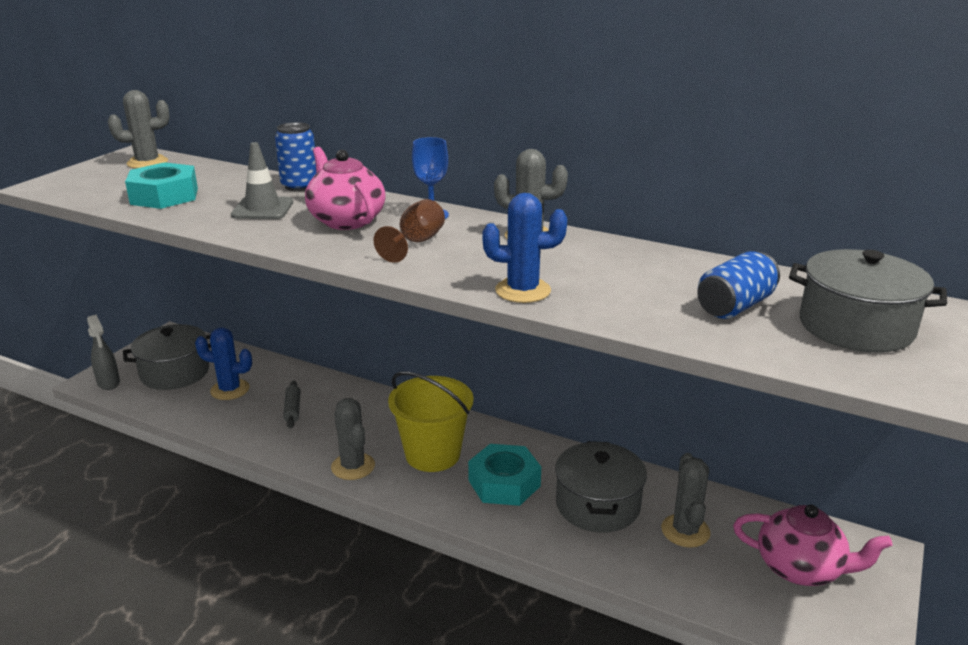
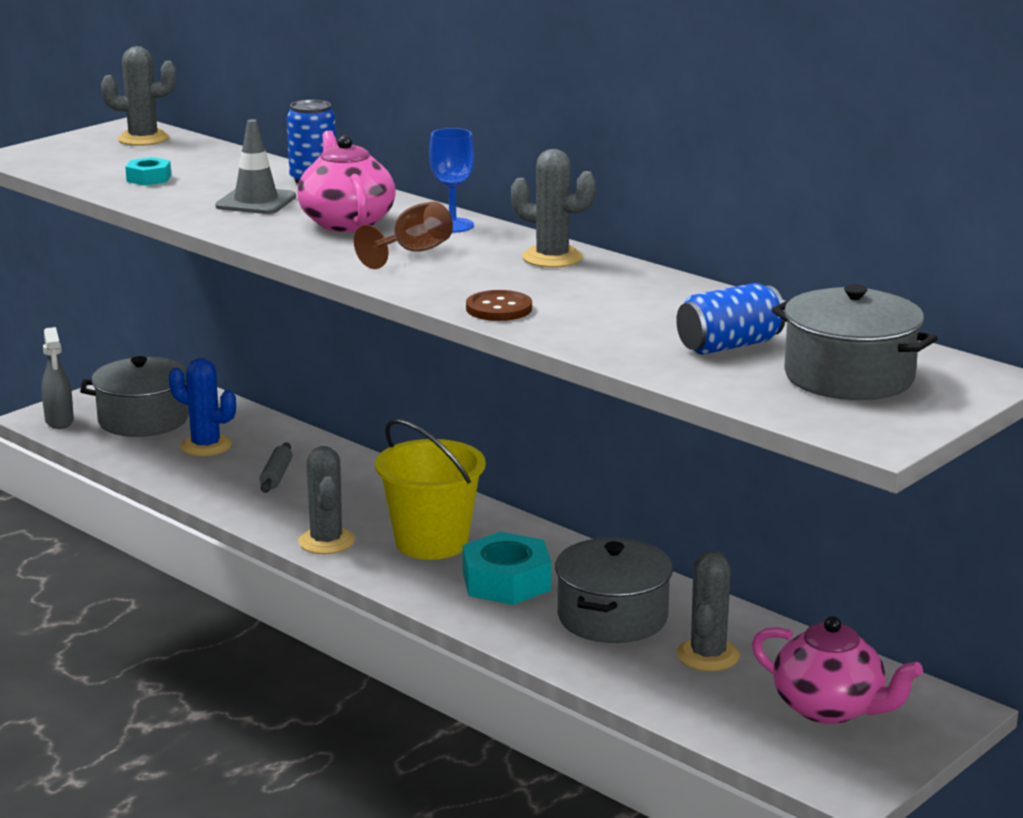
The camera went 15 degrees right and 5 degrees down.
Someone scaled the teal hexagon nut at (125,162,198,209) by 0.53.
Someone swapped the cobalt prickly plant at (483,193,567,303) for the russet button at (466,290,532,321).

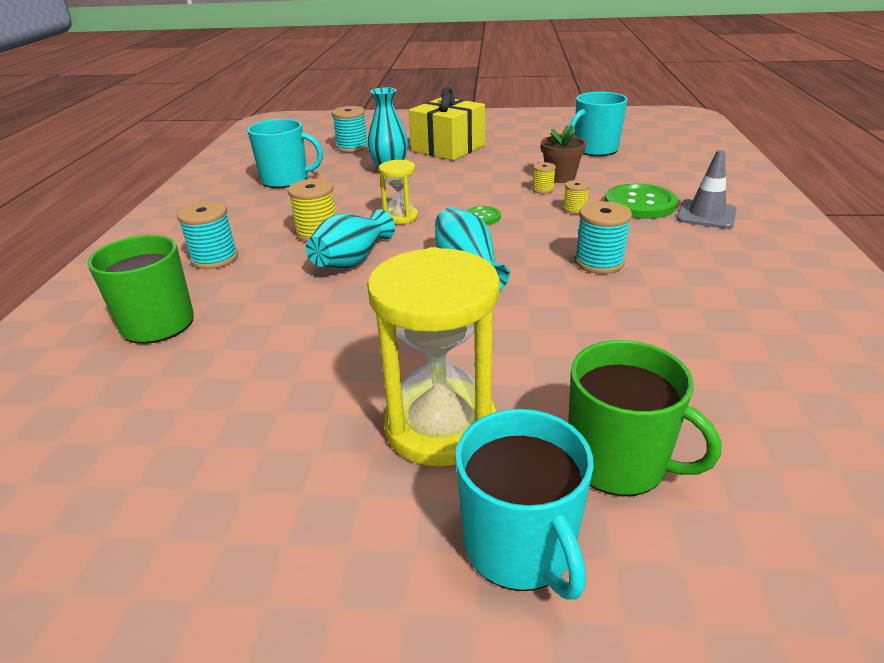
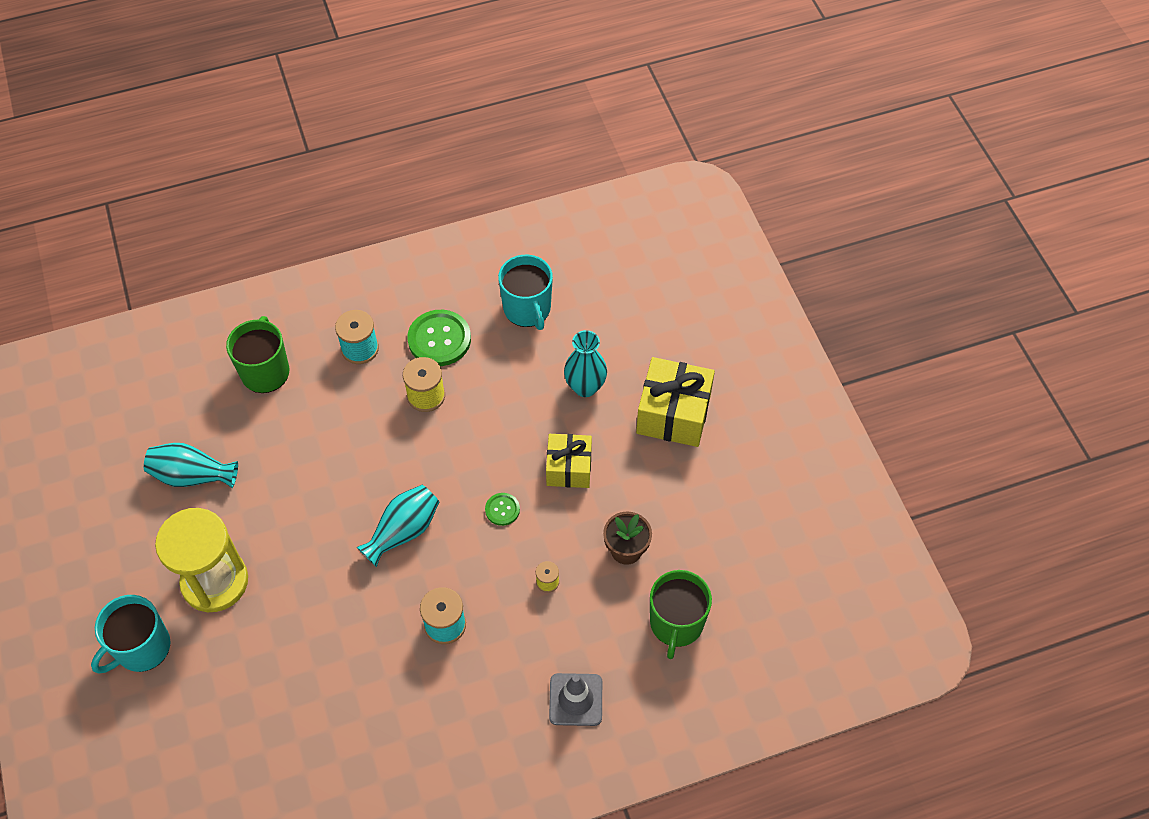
The camera went 65 degrees right and 25 degrees up.
Someone took away the teal mug at (569,92,628,156).
Someone took away the teal bobbin at (332,106,368,153).
Someone took away the bright yellow hourglass at (379,160,418,224).
Someone took away the bright yellow bobbin at (532,162,556,194).
Someone carried the leaf-green button from (605,184,678,219) to (407,310,471,366).
Someone carried the teal tall vase from (306,209,395,269) to (144,443,238,488).
Someone carried the leaf-green mug from (569,340,721,496) to (650,570,712,659).
Someone put down the bright yellow gift at (546,434,592,488).

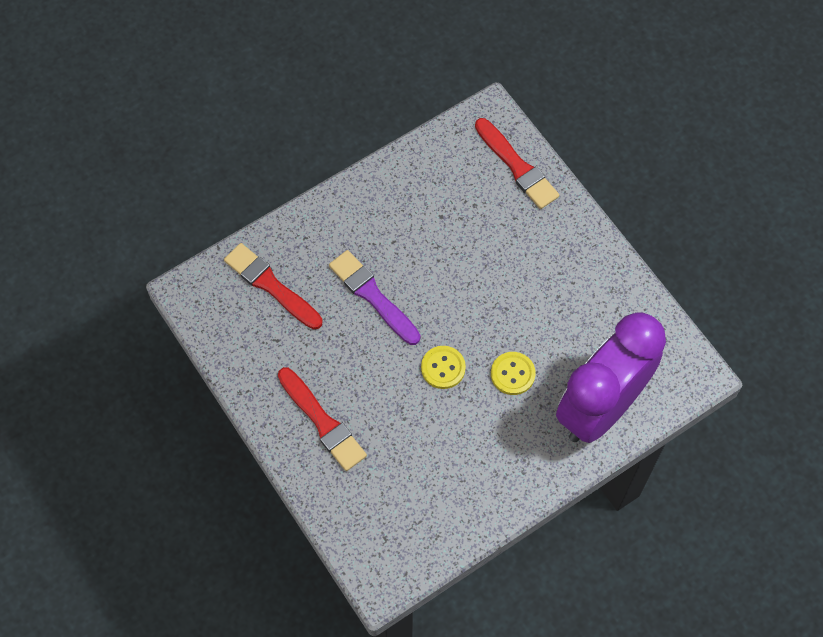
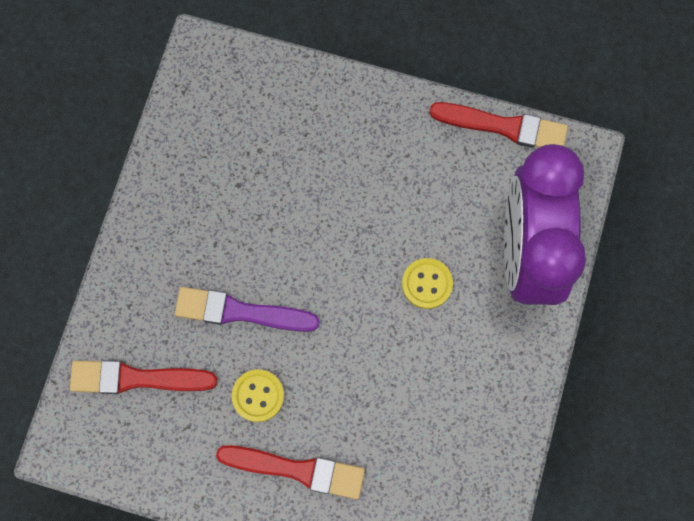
The camera went 40 degrees left and 10 degrees up.
Someone carried the red paintbrush from (475,118,559,209) to (429,102,568,148).
Someone carried the bright yellow button from (421,346,466,389) to (232,369,284,422).

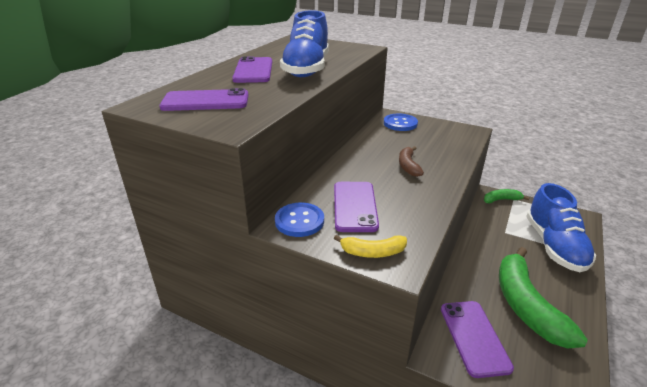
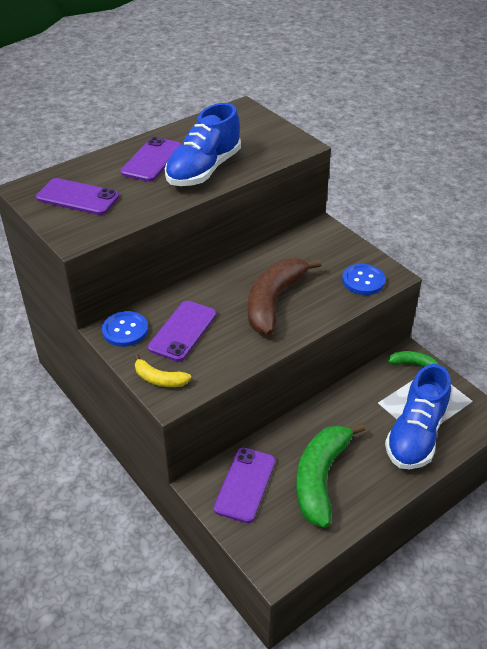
The camera went 25 degrees right and 10 degrees up.
Someone carried the cobalt button from (384,113,418,131) to (342,264,385,295).
Someone scaled the russet banana fruit at (399,146,424,177) by 2.04.

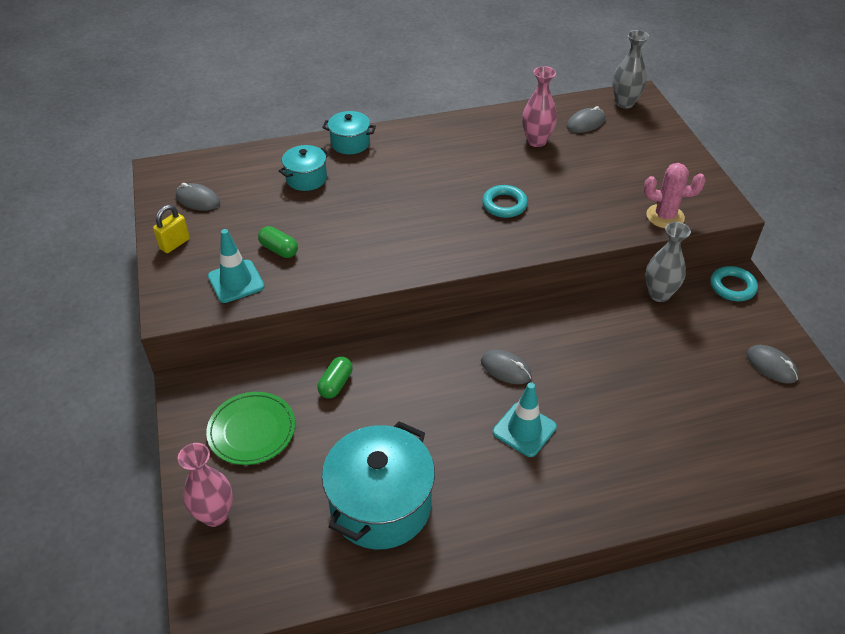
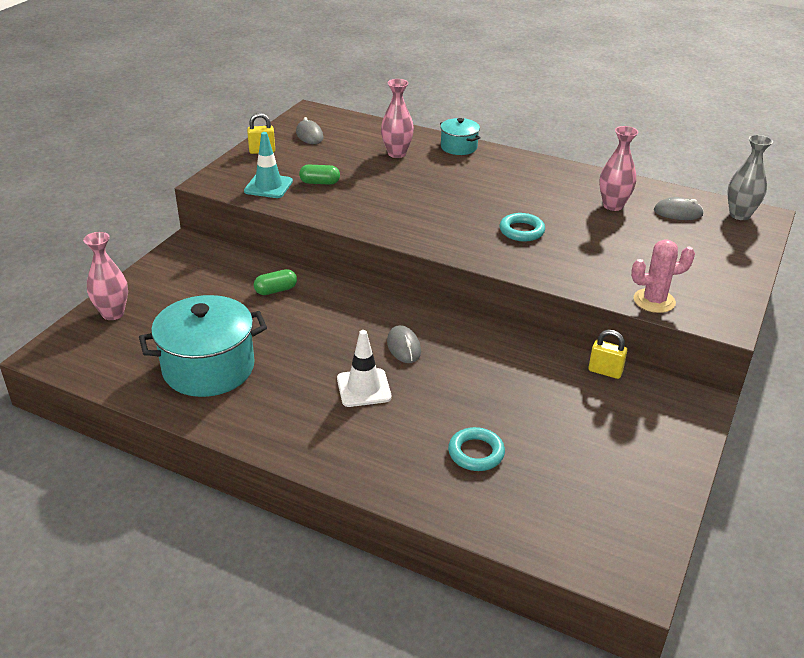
The camera went 40 degrees right and 10 degrees down.
Someone swapped the teal stockpot at (279,145,330,191) for the rosy tall vase at (381,79,414,158).
Someone rotated the rosy prickly plant at (644,163,705,228) by 60 degrees counterclockwise.
Someone swapped the gray tall vase at (646,222,691,302) for the bright yellow small lock at (588,330,627,379).
Someone rotated the leaf-green capsule at (258,226,298,258) by 75 degrees counterclockwise.
Someone carried the teal torus from (711,266,758,301) to (448,427,505,471).
Someone took away the gray PC mouse at (747,345,799,384).
Someone repainted the teal safety cone at (493,382,557,457), which became the snow-white safety cone at (337,330,392,407).
Someone took away the leaf-green plate at (206,392,295,465).

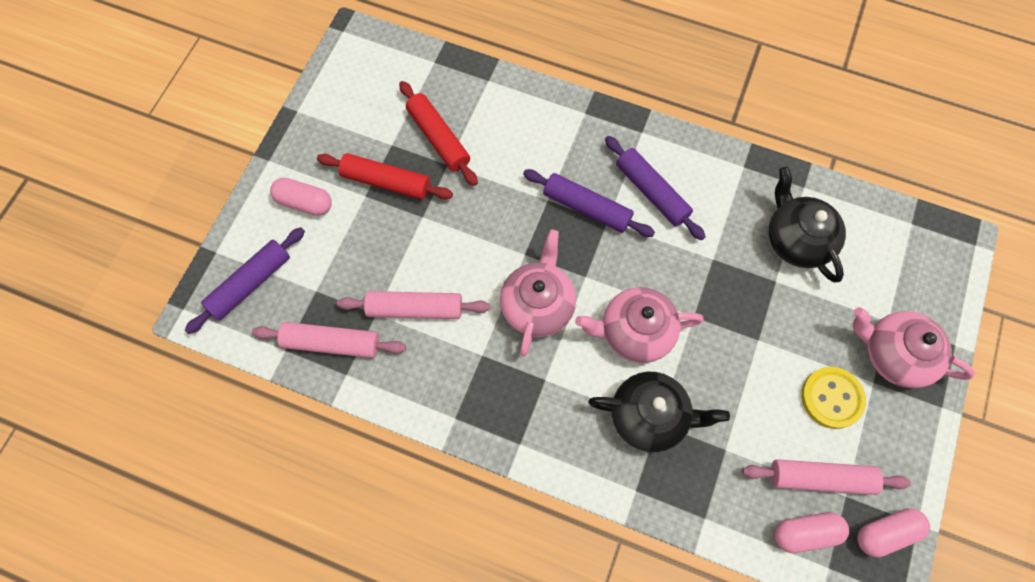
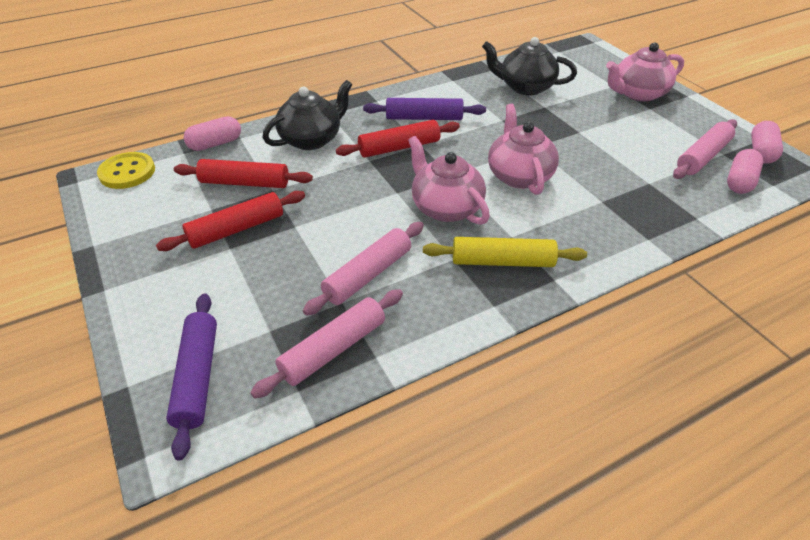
The camera went 50 degrees left and 25 degrees down.
Someone repainted the royal purple dough roller at (523,169,655,237), which became the red dough roller at (336,120,460,158).
Someone carried the rosy capsule from (270,178,332,216) to (184,116,241,151).
Someone rotated the rosy china teapot at (575,287,704,363) by 135 degrees clockwise.
Someone carried the bright yellow button from (801,367,866,429) to (97,152,155,189).
Someone carried the jet-black china teapot from (588,372,730,452) to (262,80,352,150).
Someone put down the bright yellow dough roller at (423,237,587,267).

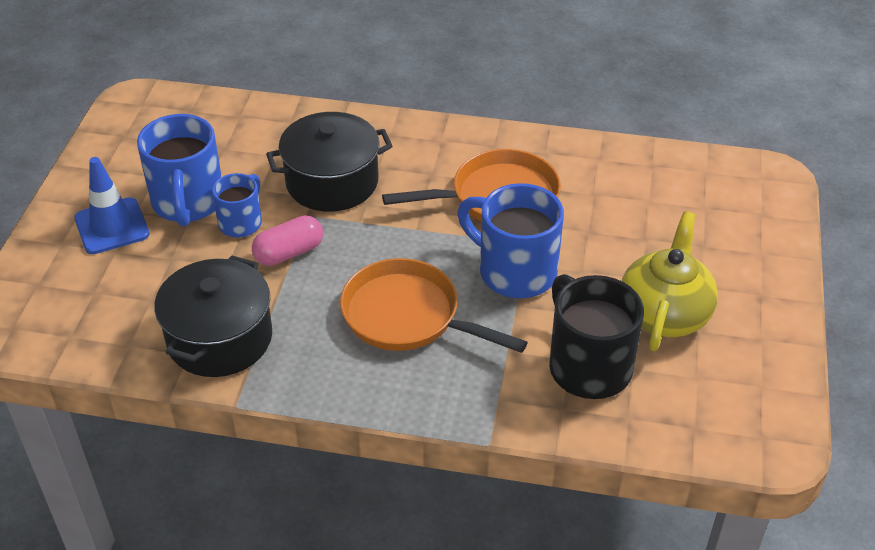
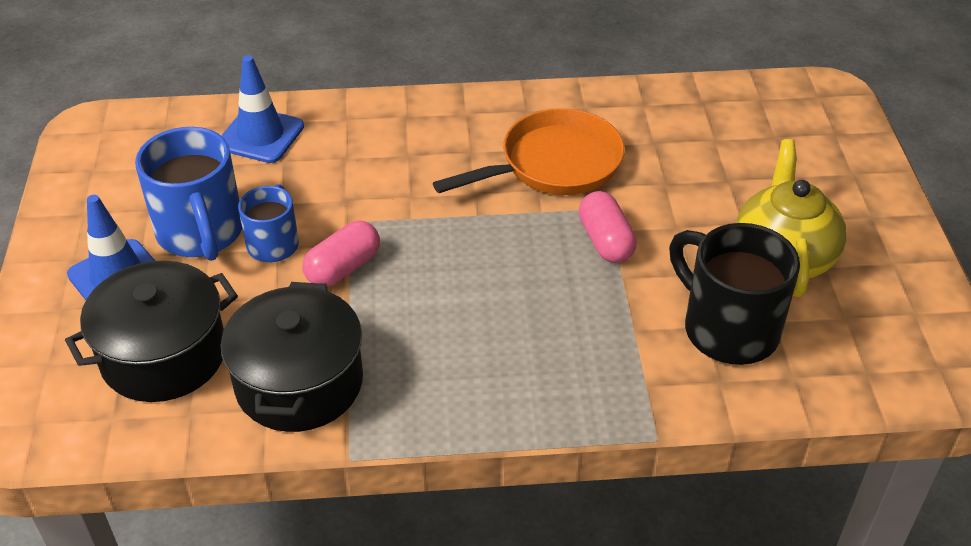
The camera went 15 degrees left and 0 degrees up.
Someone carried the jet-black stockpot from (266,112,393,212) to (65,261,238,402).
Someone swapped the cobalt mug at (457,183,564,298) for the rosy capsule at (579,191,637,263).
Someone took away the bright orange frying pan at (340,258,528,353).
Someone put down the cobalt safety cone at (221,55,304,163).

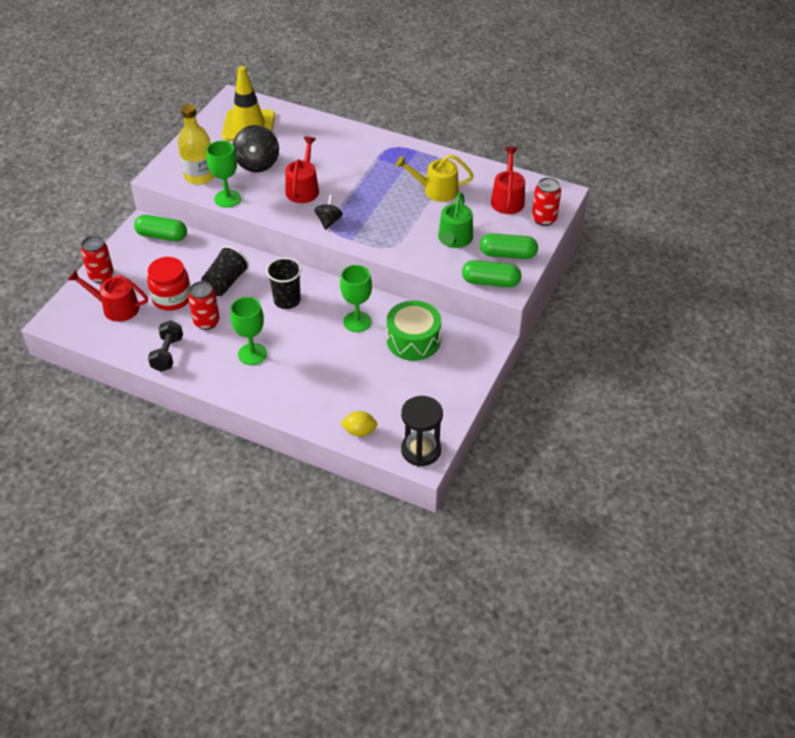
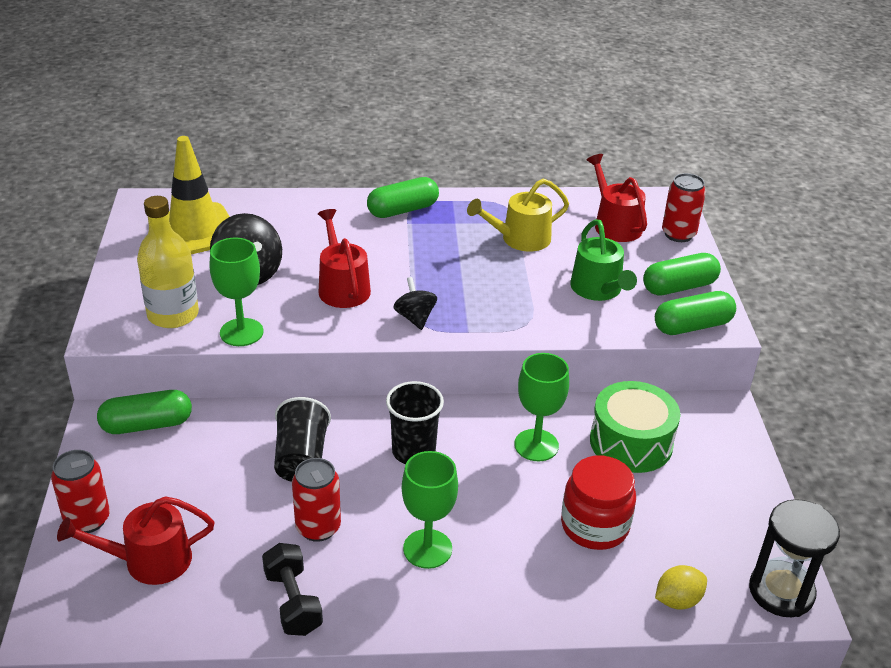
The camera went 30 degrees left and 10 degrees down.
Someone carried the red preserve jar from (147,257,191,311) to (561,456,636,550).
Someone put down the leaf-green capsule at (367,177,439,218).

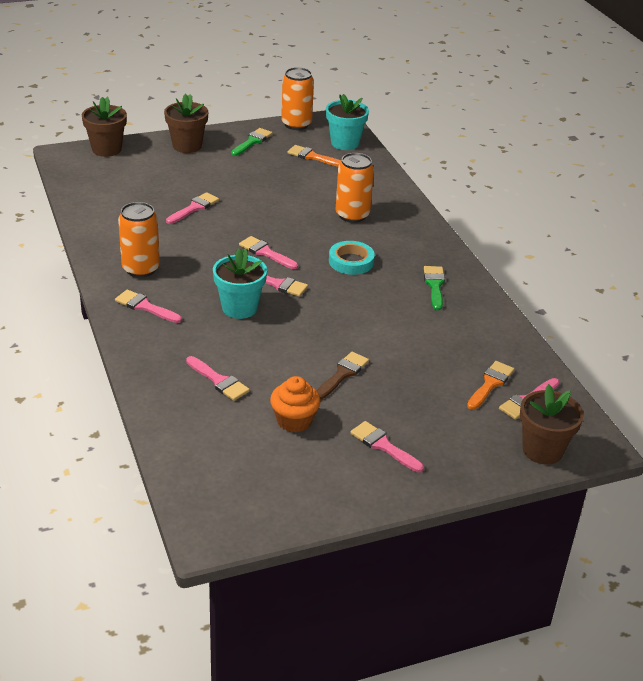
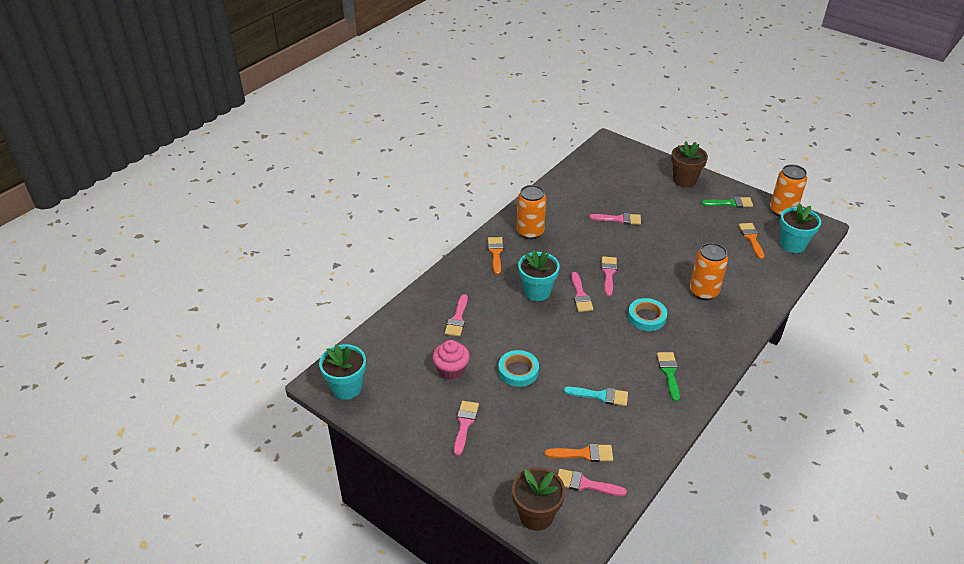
The camera went 60 degrees right and 5 degrees up.
Someone took away the russet flower pot at (82,97,127,157).
Someone rotated the leaf-green paintbrush at (424,266,445,310) by 60 degrees counterclockwise.
Someone repainted the rosy paintbrush at (115,289,182,323), which became the bright orange paintbrush at (488,237,503,275).
Someone swapped the russet paintbrush at (317,352,369,399) for the teal sticky tape at (498,350,539,387).
Someone repainted the bright orange cupcake at (270,376,321,432), which became the rosy cupcake at (432,340,470,380).
Someone put down the teal flower pot at (319,344,366,400).
Someone put down the teal paintbrush at (564,387,628,406).

